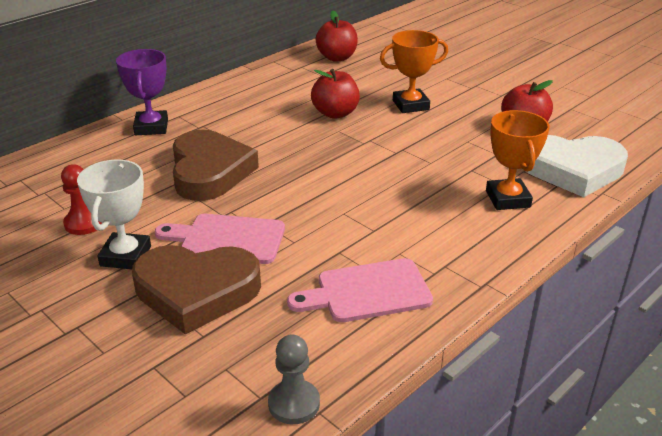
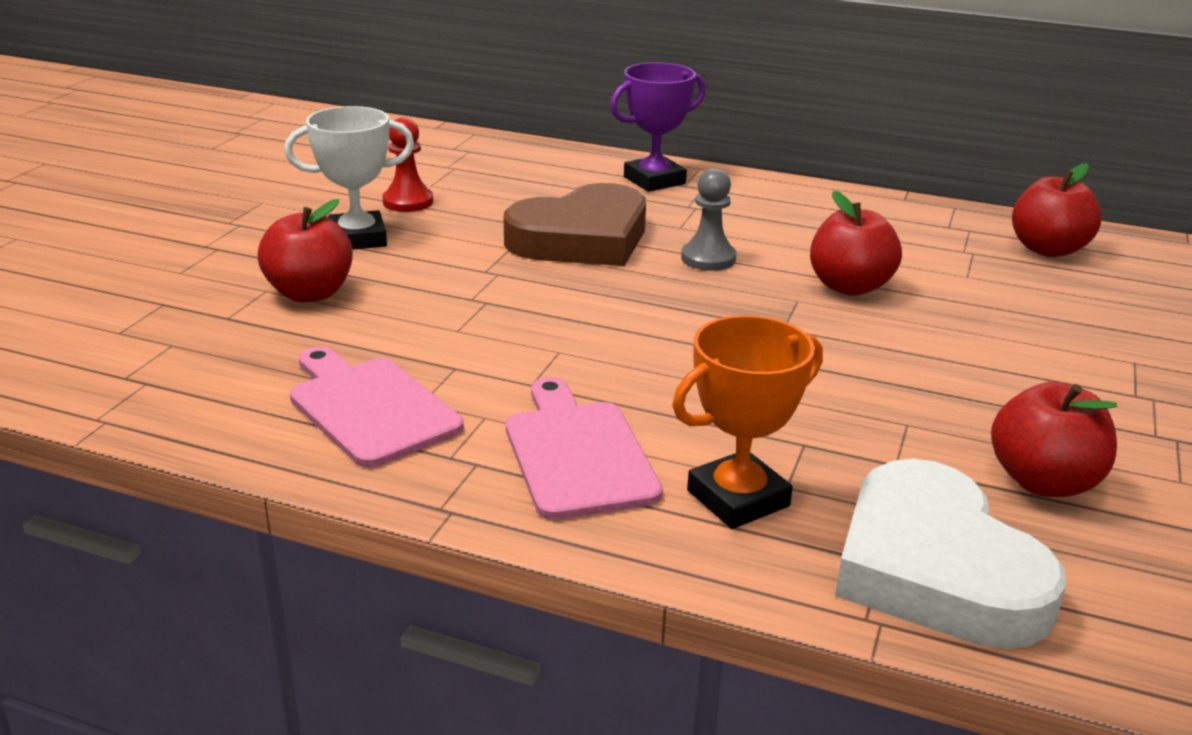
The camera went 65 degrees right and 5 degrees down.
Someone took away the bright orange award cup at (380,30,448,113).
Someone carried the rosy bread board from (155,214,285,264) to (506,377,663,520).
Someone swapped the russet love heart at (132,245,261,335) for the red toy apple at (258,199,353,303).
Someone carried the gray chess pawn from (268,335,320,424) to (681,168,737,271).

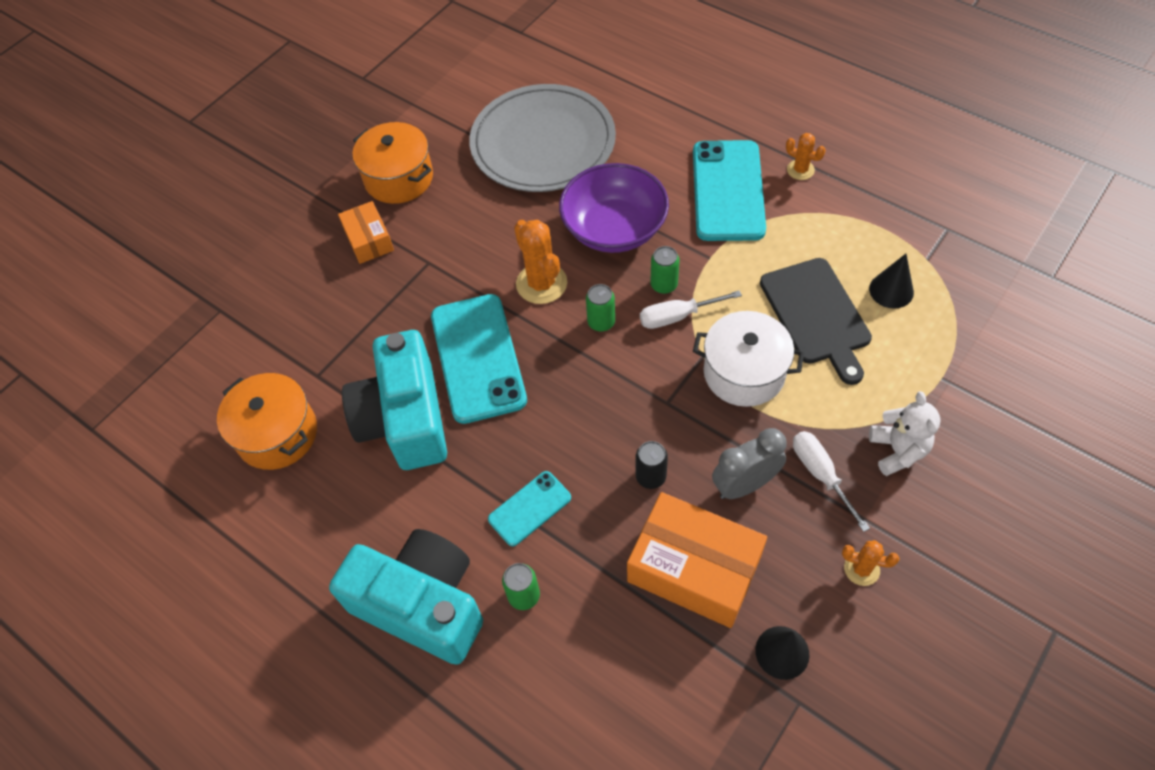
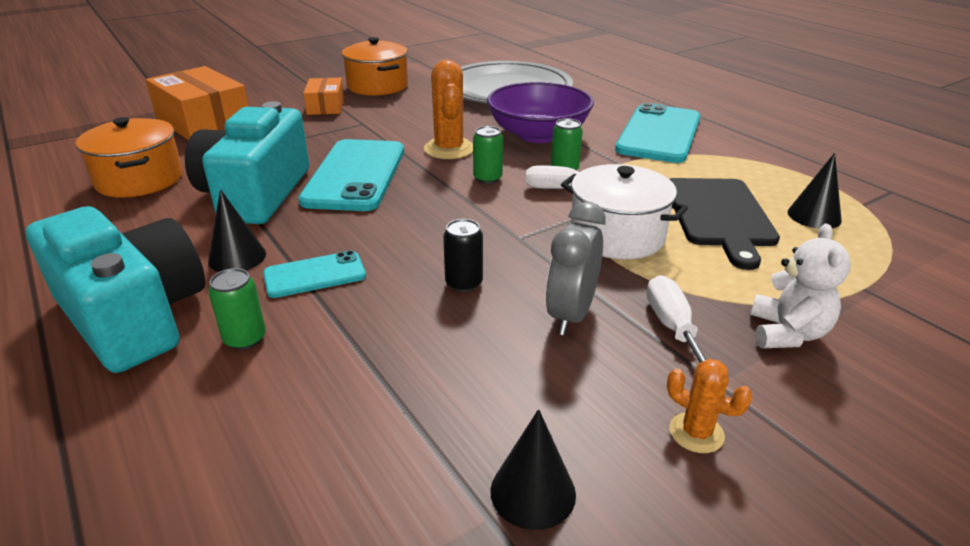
The camera went 15 degrees right and 25 degrees down.
Someone took away the bright orange prickly plant at (786,133,826,180).
Someone rotated the gray bedside clock at (712,428,787,499) by 60 degrees counterclockwise.
Someone carried the bright orange package from (627,492,767,628) to (146,66,249,140).
Someone put down the jet-black cone at (208,189,266,272).

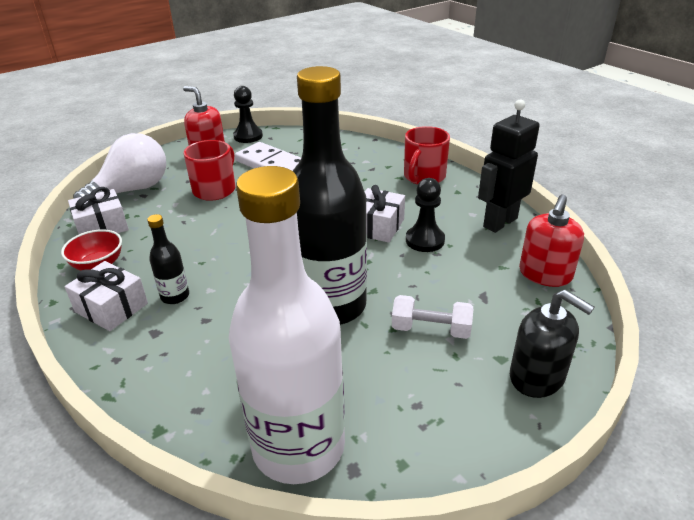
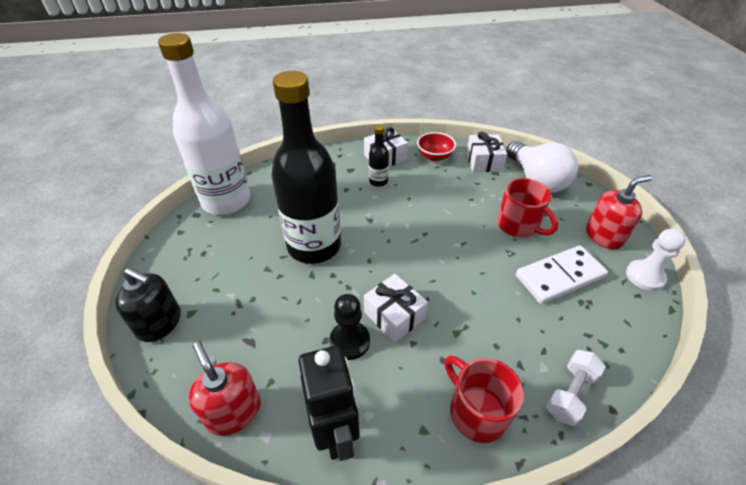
The camera went 115 degrees right and 10 degrees up.
Someone repainted the jet-black chess pawn at (233,86,263,143), which became the snow-white chess pawn at (626,228,686,291).
Someone rotated the jet-black soap pump at (510,289,594,398) by 135 degrees counterclockwise.
Someone carried the snow-white free weight from (392,295,473,339) to (546,350,606,426).

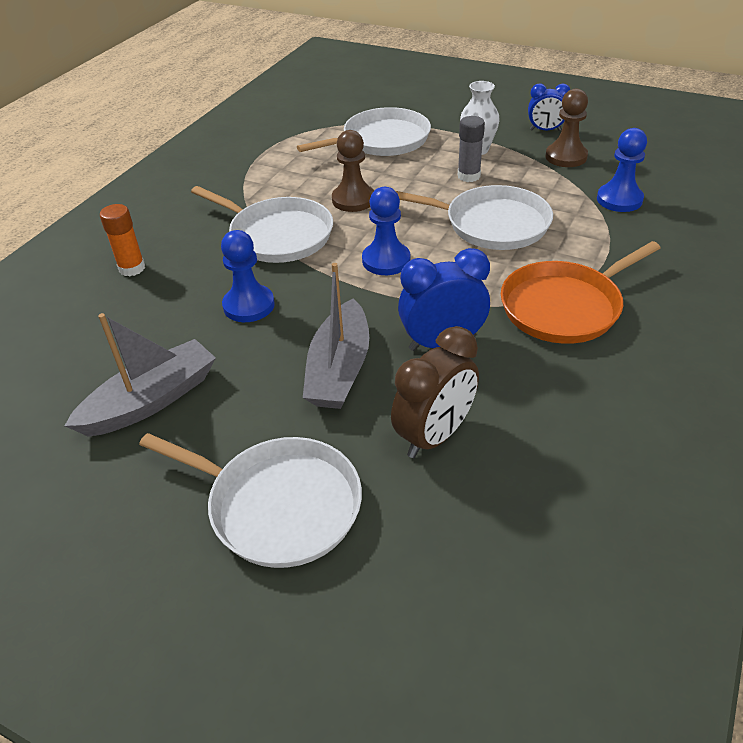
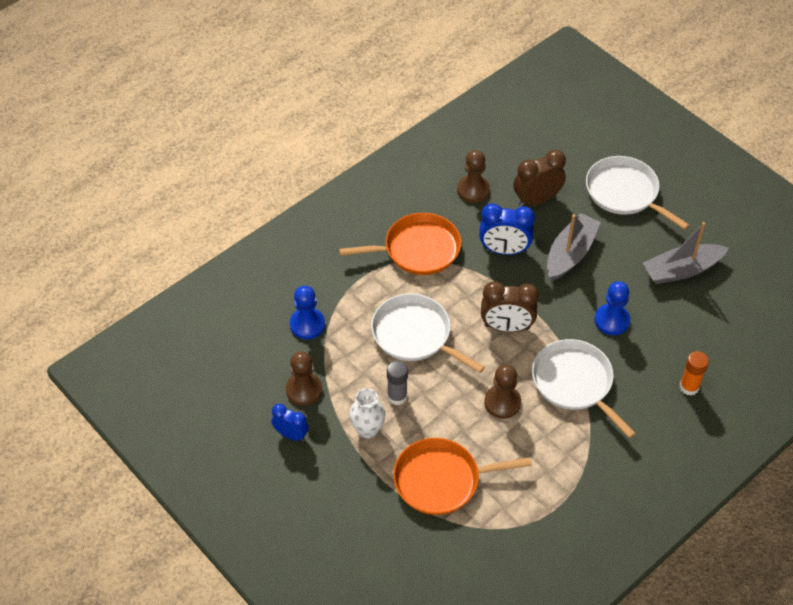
The camera went 160 degrees left and 10 degrees up.
Someone repainted the snow-white frying pan at (297,107,431,156), which became the bright orange frying pan at (393,438,532,515).
Someone swapped the cobalt chess pawn at (362,187,410,275) for the russet bedside clock at (481,281,539,332).
Someone put down the russet chess pawn at (457,150,490,203).

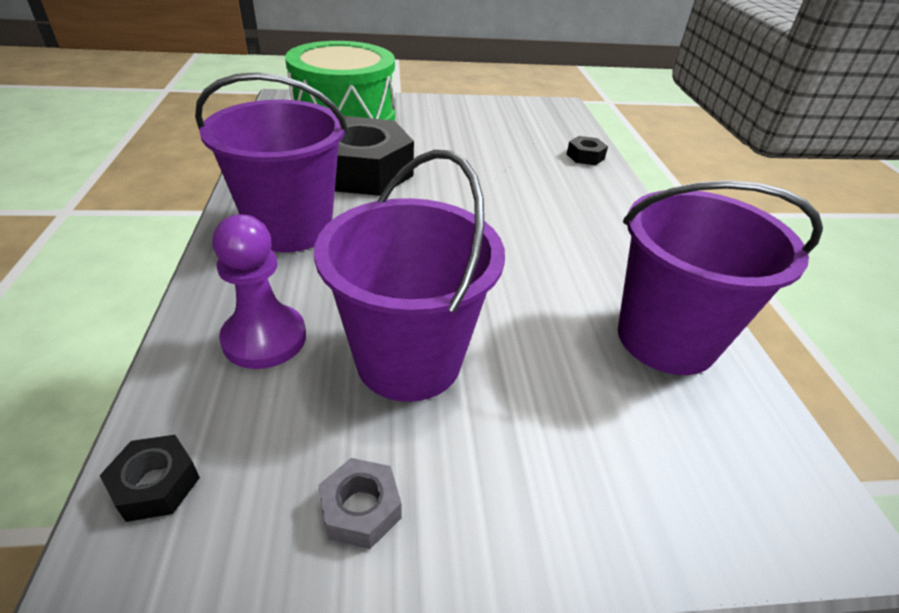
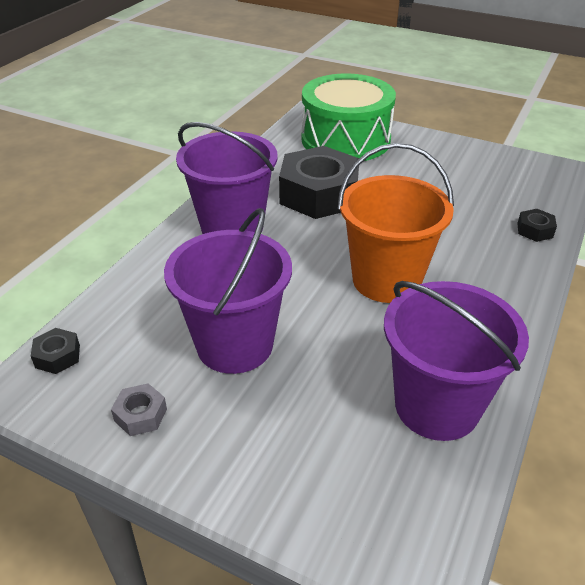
The camera went 35 degrees right and 0 degrees up.
Someone took away the royal purple chess pawn at (212,214,306,369).
Someone put down the bright orange bucket at (337,143,454,303).

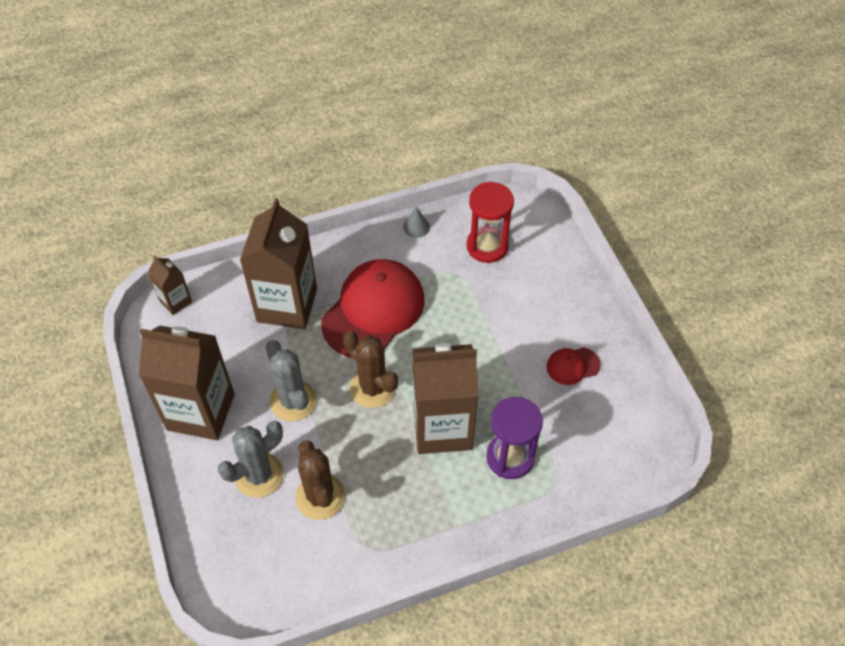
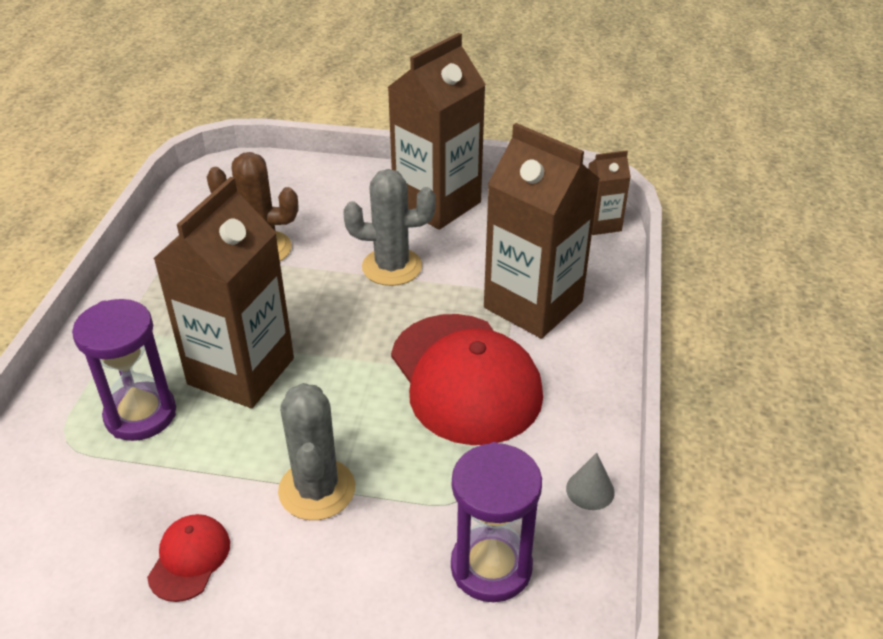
The camera went 120 degrees right and 15 degrees down.
Someone repainted the red hourglass at (466,181,514,263), which became the royal purple hourglass at (451,442,542,602).
Someone took away the russet prickly plant at (343,331,398,408).
Someone carried the gray prickly plant from (218,421,284,498) to (278,383,355,520).

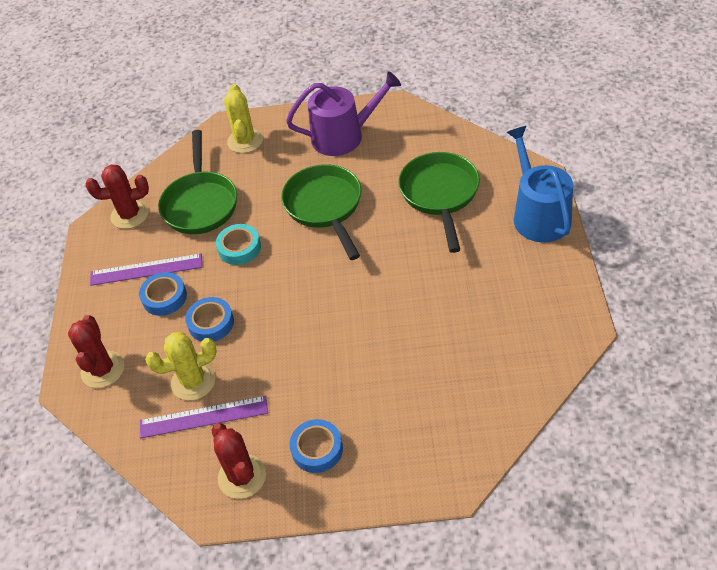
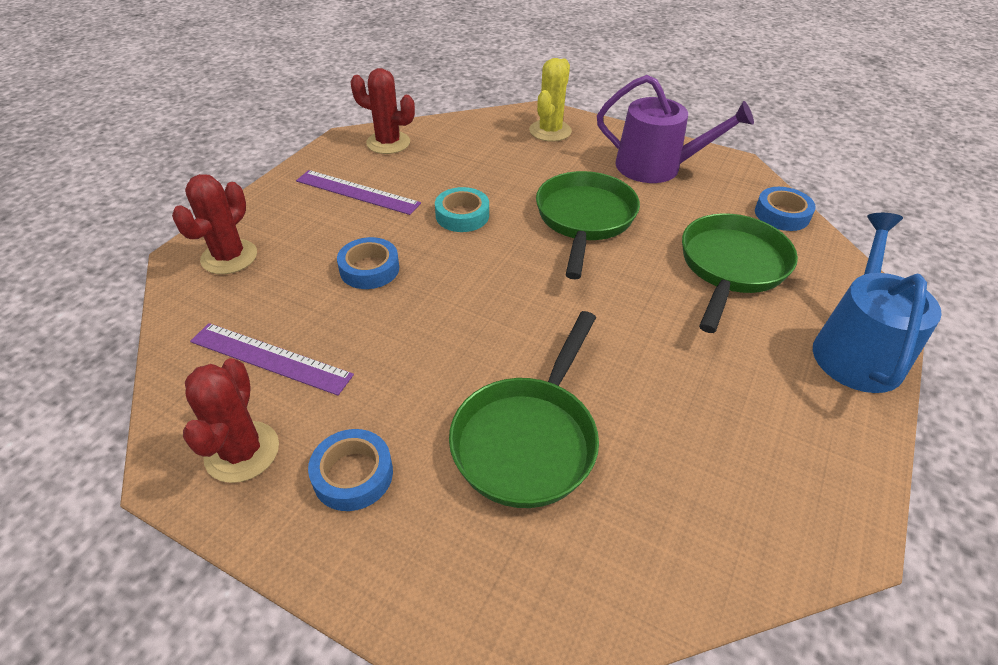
The camera went 25 degrees right and 5 degrees down.
Someone carried the leaf-green frying pan from (158,130,237,234) to (449,311,599,508).
Someone carried the cobalt sticky tape from (139,272,187,316) to (755,187,816,231).
Someone took away the bright yellow prickly plant at (145,332,217,401).

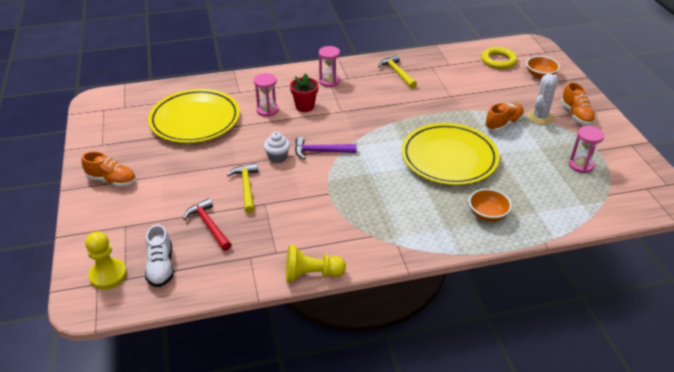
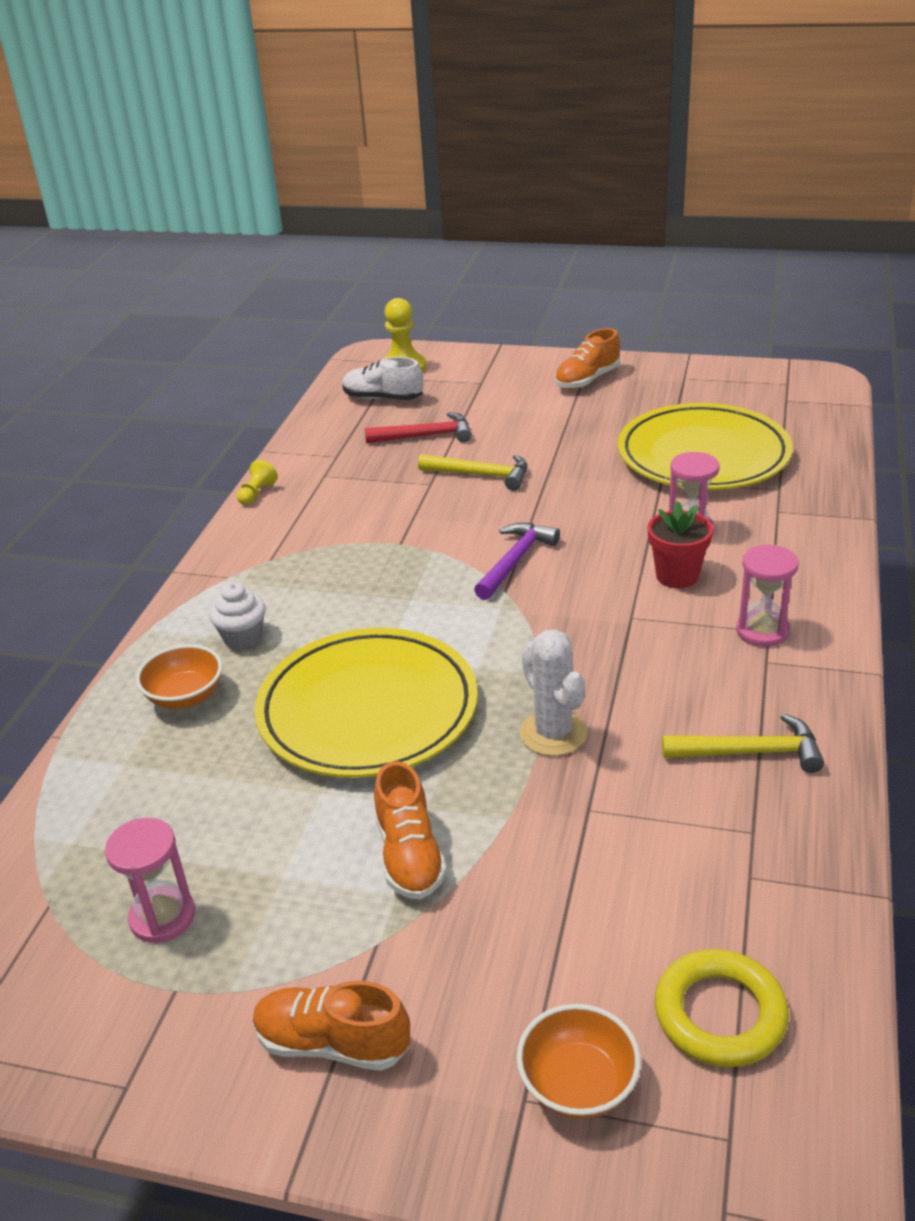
The camera went 120 degrees right and 5 degrees down.
Someone carried the snow-white prickly plant from (527,74,558,125) to (519,629,588,756).
Someone carried the snow-white cupcake from (264,132,290,163) to (209,583,266,649).
Someone scaled the bright yellow chess pawn at (286,245,346,282) by 0.56.

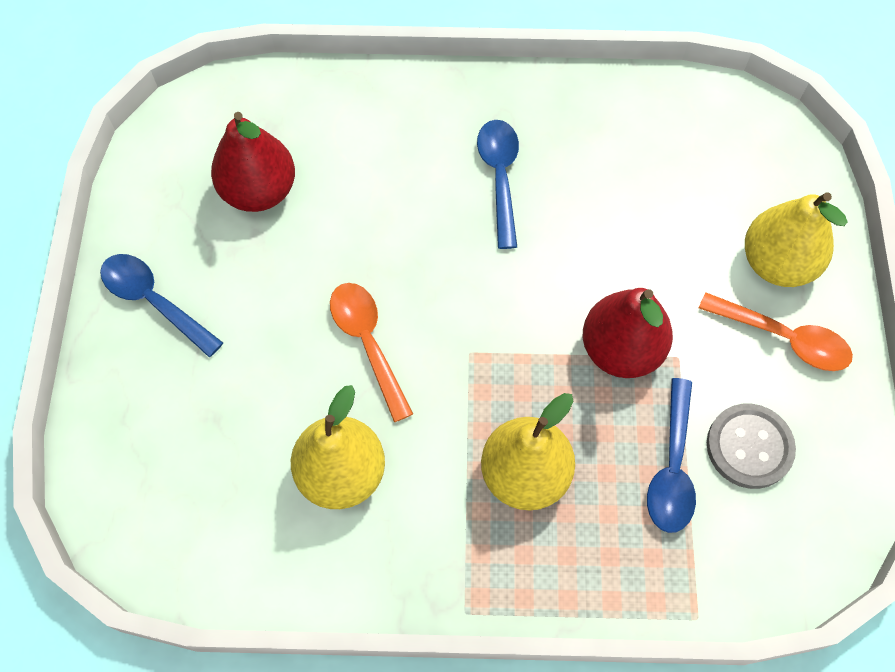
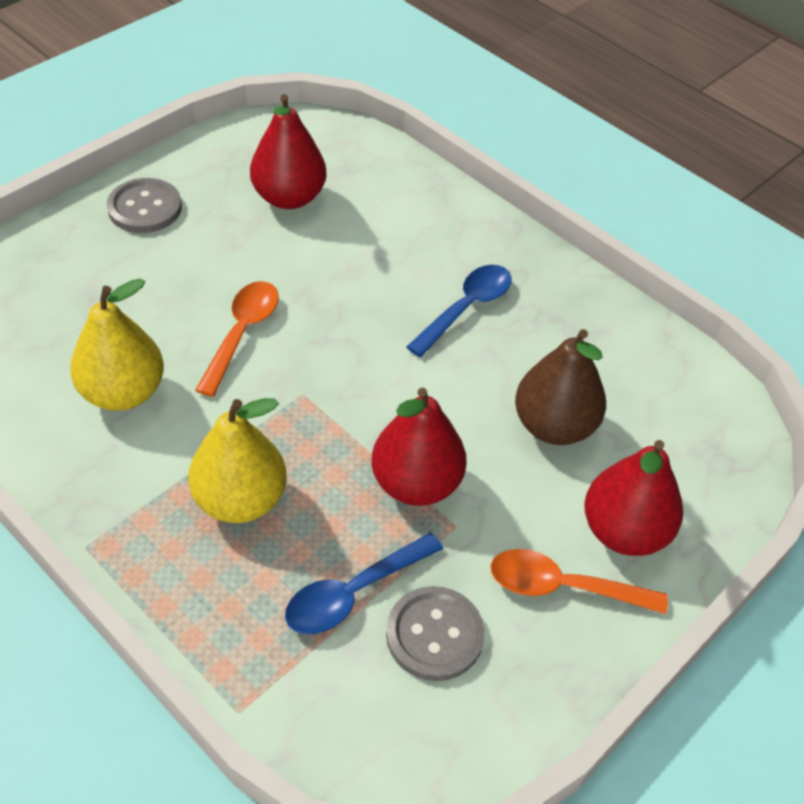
The camera went 40 degrees right and 15 degrees down.
Someone repainted the bright yellow pear at (745,192,848,287), which became the red pear at (584,440,683,556).
Someone swapped the cobalt spoon at (100,254,223,357) for the gray button at (107,178,182,233).
Someone rotated the bright orange spoon at (699,292,853,371) by 120 degrees clockwise.
Someone put down the russet pear at (515,329,606,445).

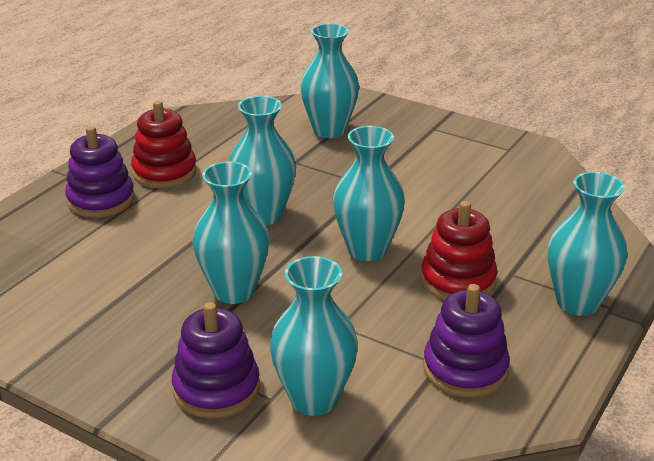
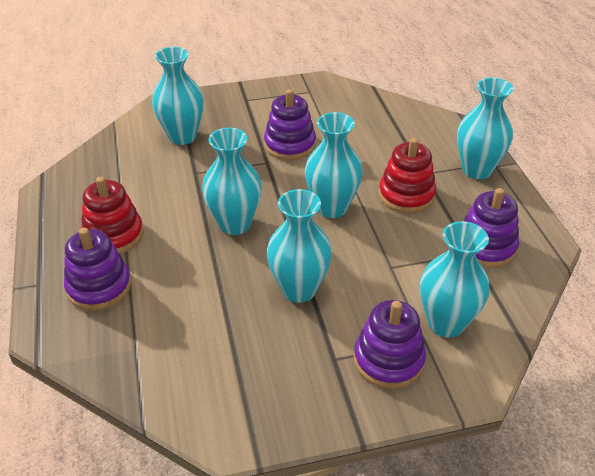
The camera went 45 degrees left and 10 degrees up.
Someone put down the royal purple stacking rings at (264,89,316,160).

